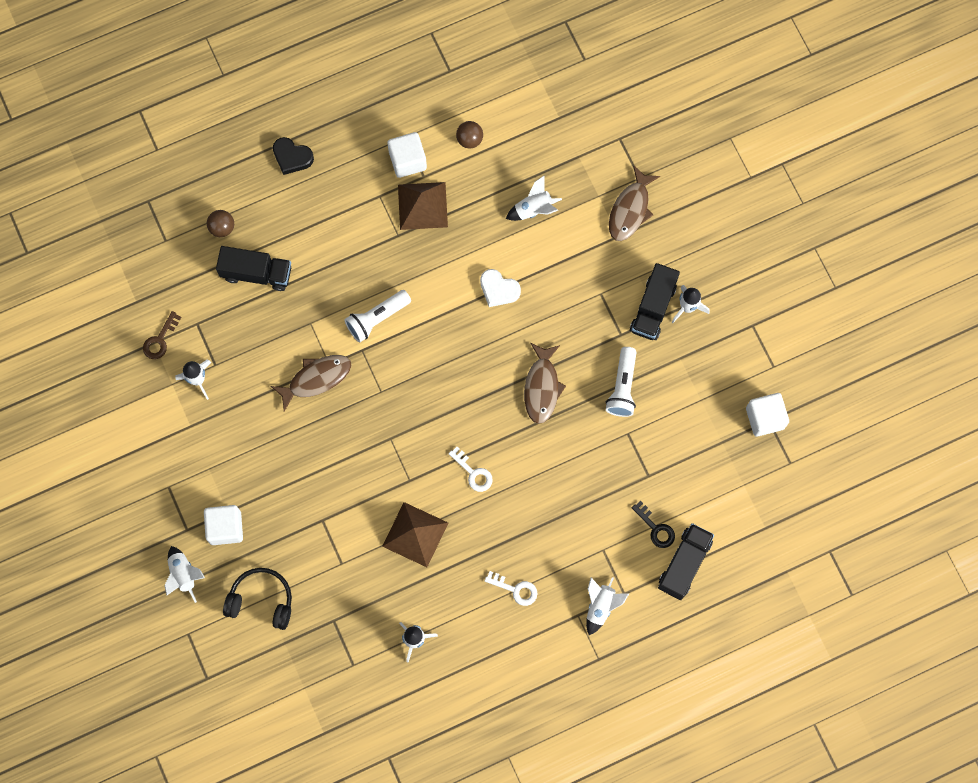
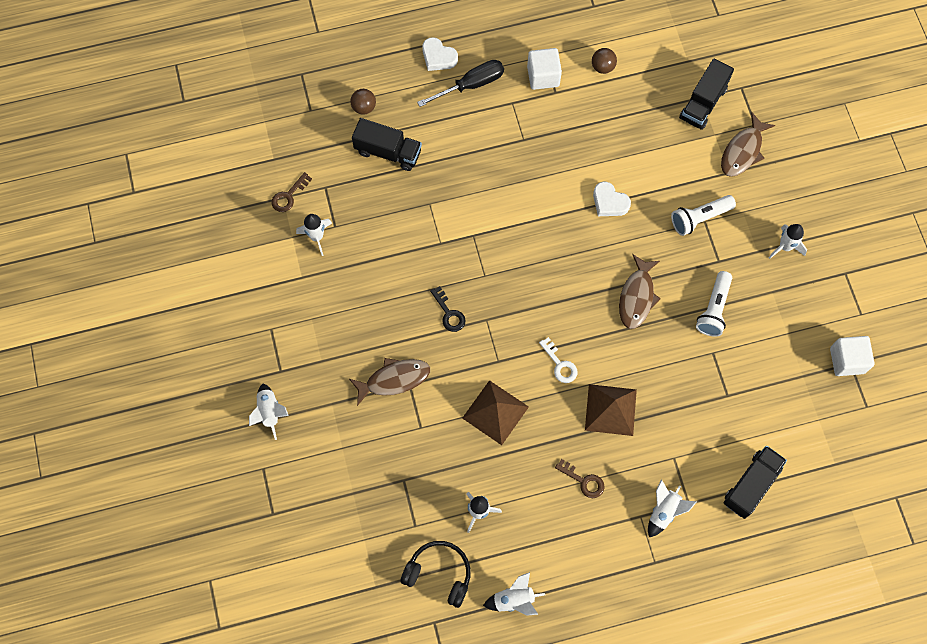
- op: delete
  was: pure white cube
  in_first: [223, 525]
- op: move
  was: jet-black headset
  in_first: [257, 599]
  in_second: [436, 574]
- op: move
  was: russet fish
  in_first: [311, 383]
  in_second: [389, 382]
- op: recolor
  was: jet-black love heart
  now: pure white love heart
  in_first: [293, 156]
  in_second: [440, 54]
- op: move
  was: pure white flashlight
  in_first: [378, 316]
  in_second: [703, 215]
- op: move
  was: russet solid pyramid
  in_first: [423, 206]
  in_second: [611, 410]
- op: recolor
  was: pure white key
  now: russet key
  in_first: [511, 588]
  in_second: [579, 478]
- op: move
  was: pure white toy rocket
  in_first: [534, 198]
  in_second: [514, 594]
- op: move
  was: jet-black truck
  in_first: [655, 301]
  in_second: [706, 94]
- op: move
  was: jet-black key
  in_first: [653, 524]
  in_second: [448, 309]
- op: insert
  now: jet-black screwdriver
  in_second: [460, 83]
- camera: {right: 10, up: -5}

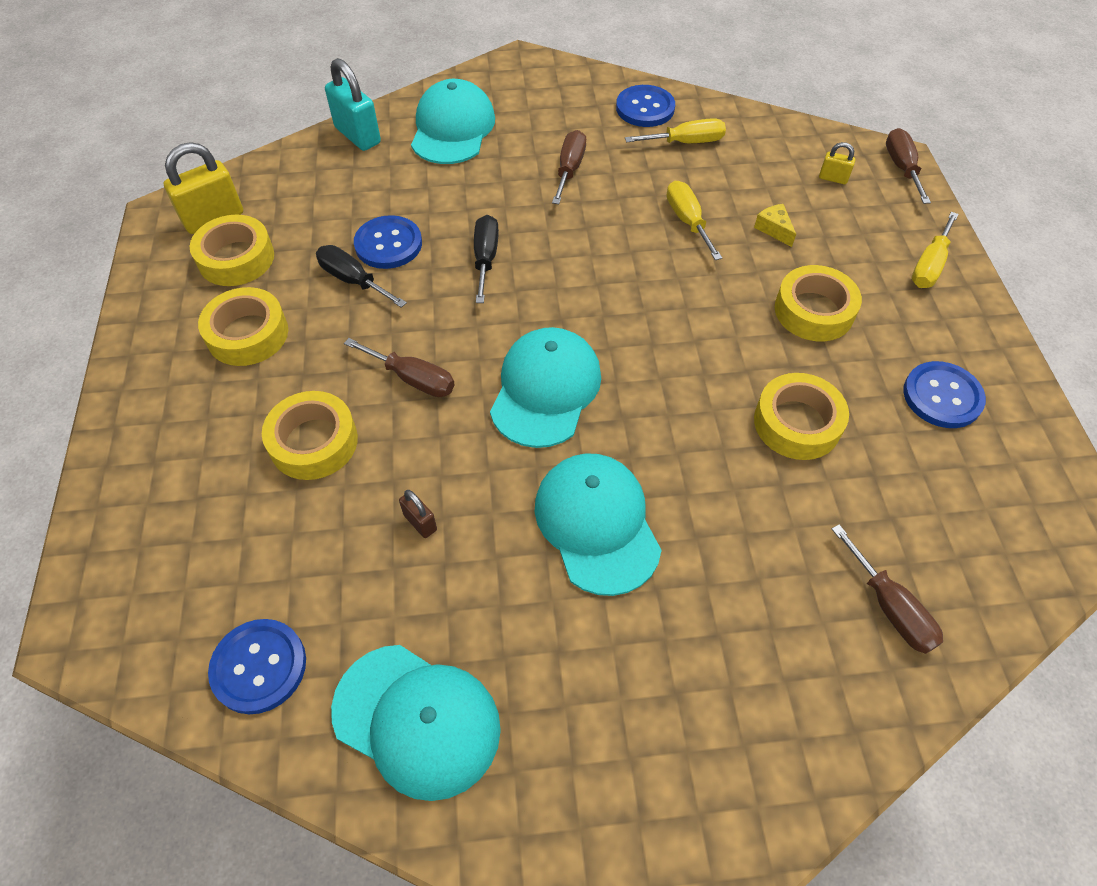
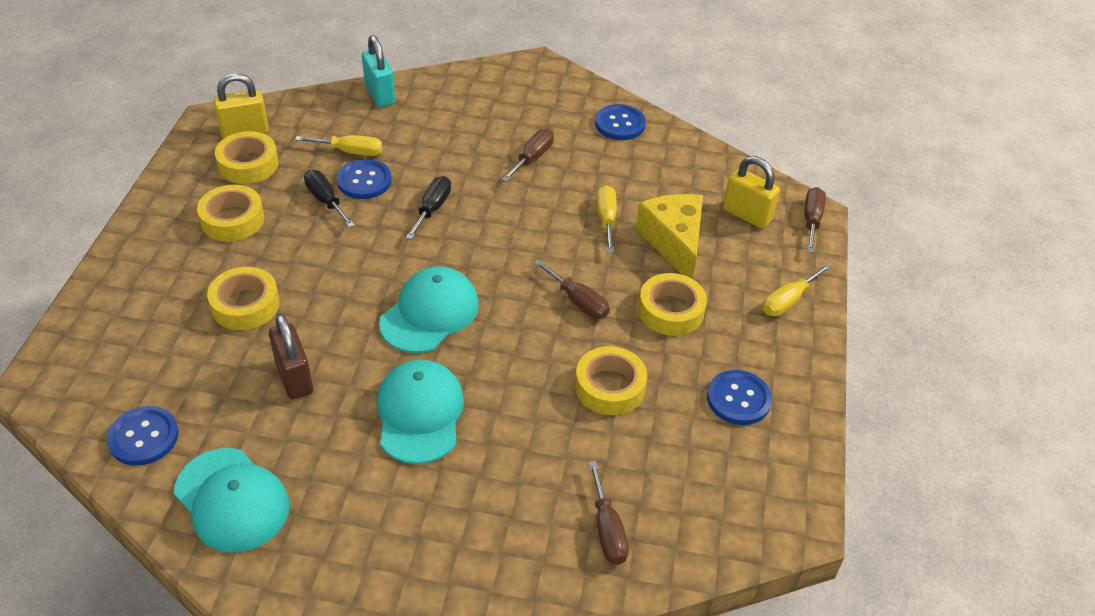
- op: move
  was: russet screwdriver
  in_first: [399, 367]
  in_second: [572, 289]
- op: resize
  was: russet small lock
  in_first: [418, 514]
  in_second: [291, 357]
  ratio: 1.99
- op: delete
  was: aqua cap
  in_first: [453, 121]
- op: move
  was: bright yellow screwdriver
  in_first: [675, 130]
  in_second: [338, 145]
- op: resize
  was: bright yellow cheese
  in_first: [775, 225]
  in_second: [669, 236]
  ratio: 2.44
- op: resize
  was: bright yellow small lock
  in_first: [837, 163]
  in_second: [751, 192]
  ratio: 1.99
- camera: {right: 15, up: -10}

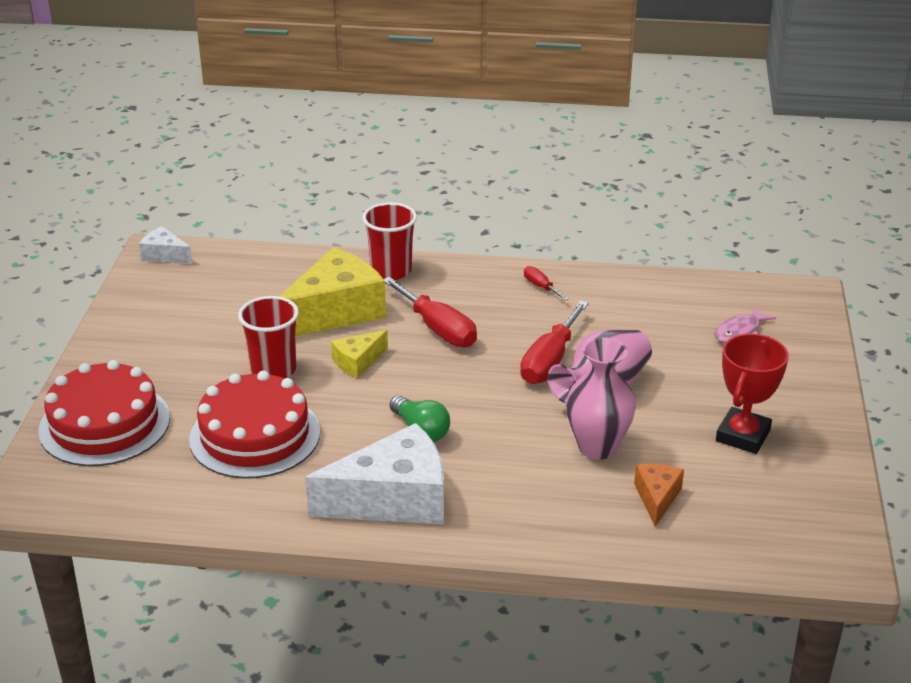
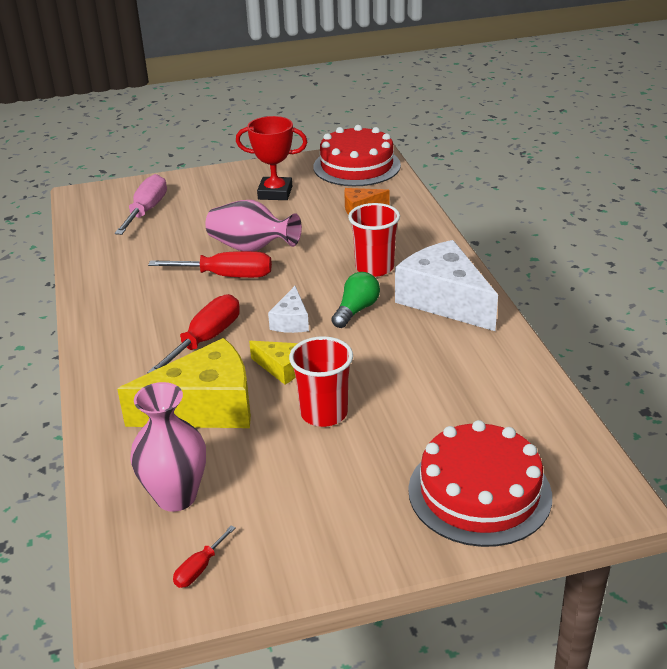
- op: move
  was: pure white cheese
  in_first: [165, 245]
  in_second: [288, 309]
- op: move
  was: red gateau
  in_first: [254, 425]
  in_second: [357, 155]
- op: rotate
  was: bright yellow cheese
  in_first: [333, 291]
  in_second: [184, 383]
  clockwise: 135
- op: move
  was: red cup
  in_first: [389, 241]
  in_second: [374, 240]
- op: move
  was: red screwdriver
  in_first: [546, 283]
  in_second: [204, 556]
- op: move
  was: rosy vase
  in_first: [601, 398]
  in_second: [168, 447]
- op: replace
  was: rosy fish
  now: rosy screwdriver
  in_first: [745, 324]
  in_second: [141, 204]
- camera: {right: -110, up: 0}

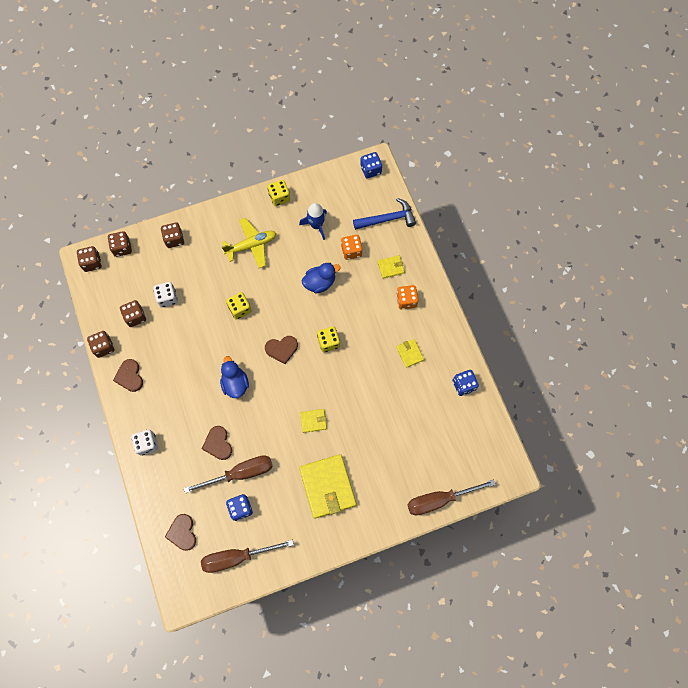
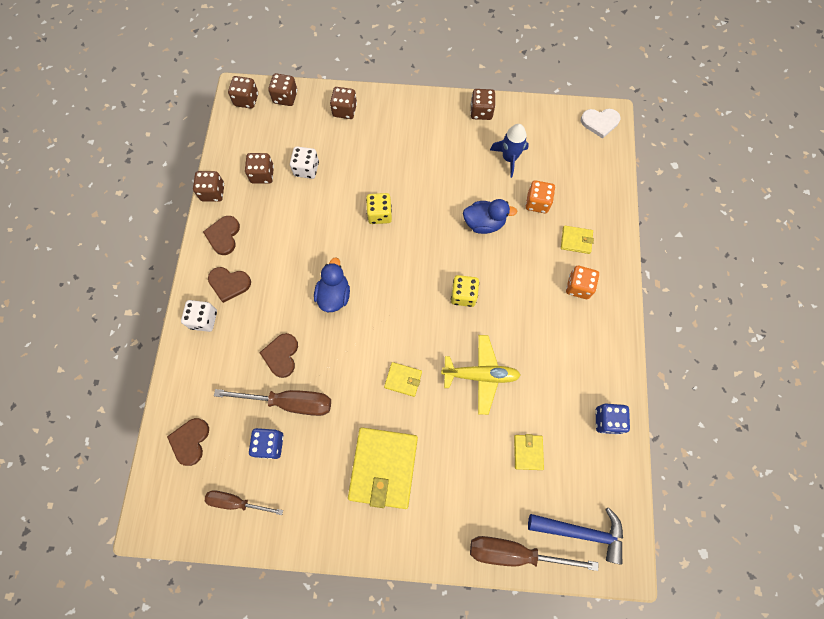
- op: resize
  was: russet screwdriver
  in_first: [247, 556]
  in_second: [244, 503]
  ratio: 0.64
- op: move
  was: bright yellow plane
  in_first: [249, 243]
  in_second: [481, 375]
- op: move
  was: russet love heart
  in_first: [281, 350]
  in_second: [229, 285]
- op: recolor
  was: bright yellow die
  now: russet die
  in_first: [279, 193]
  in_second: [483, 104]
- op: move
  was: royal blue claw hammer
  in_first: [384, 214]
  in_second: [575, 535]
- op: replace
  was: royal blue die
  now: pure white love heart
  in_first: [371, 165]
  in_second: [601, 124]
- op: move
  was: bright yellow card wallet
  in_first: [410, 353]
  in_second: [529, 452]
- camera: {right: 25, up: 0}

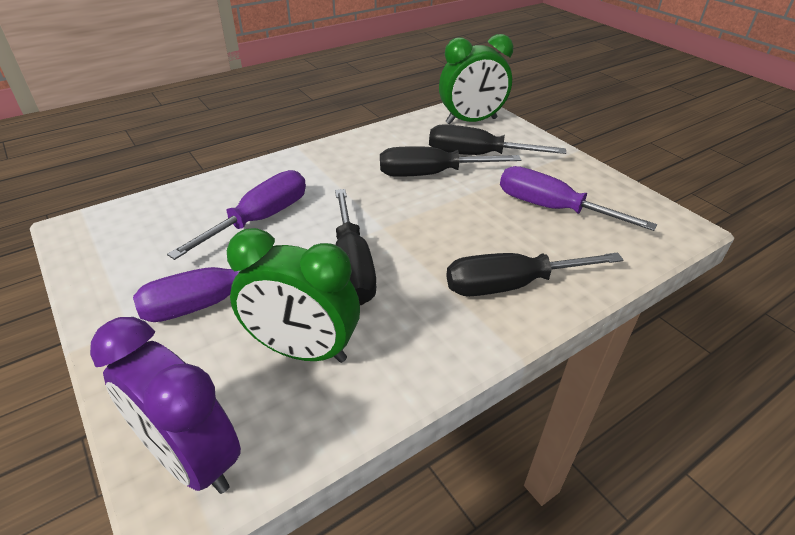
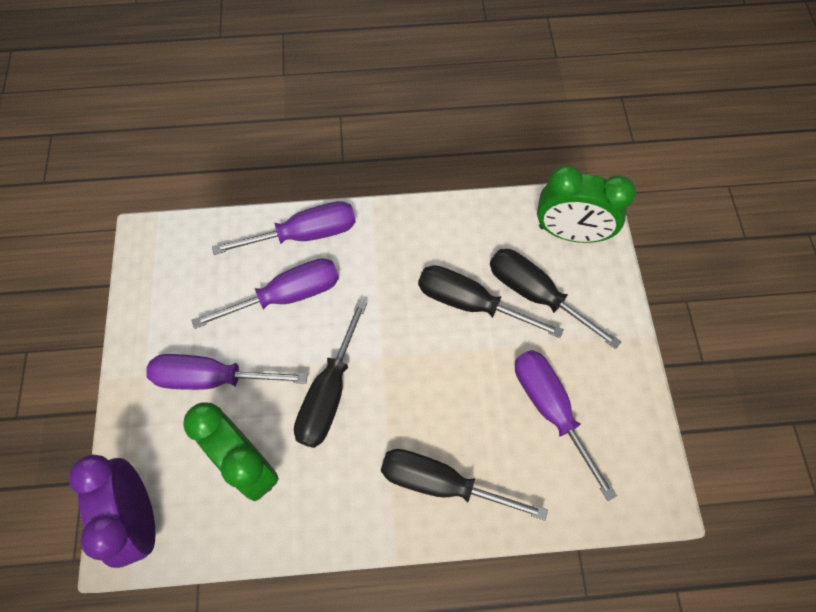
- op: insert
  now: purple screwdriver
  in_second: [284, 228]
- camera: {right: 30, up: 25}

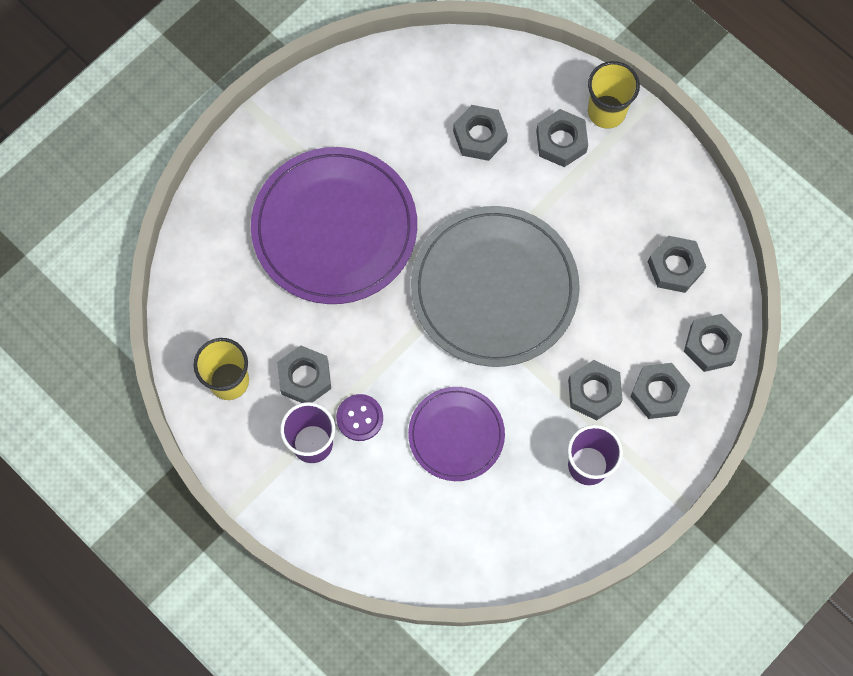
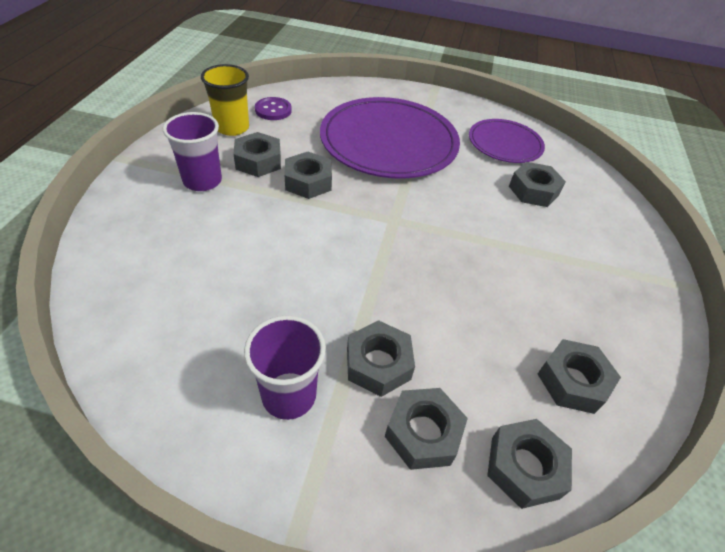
- op: move
  was: purple shirt button
  in_first: [359, 417]
  in_second: [273, 108]
- op: move
  was: purple plate
  in_first: [456, 434]
  in_second: [507, 141]
- op: delete
  was: gray plate
  in_first: [495, 286]
- op: move
  was: gray hexagon nut
  in_first: [562, 138]
  in_second: [308, 175]
- op: delete
  was: bright yellow cup
  in_first: [614, 95]
- camera: {right: 55, up: -25}

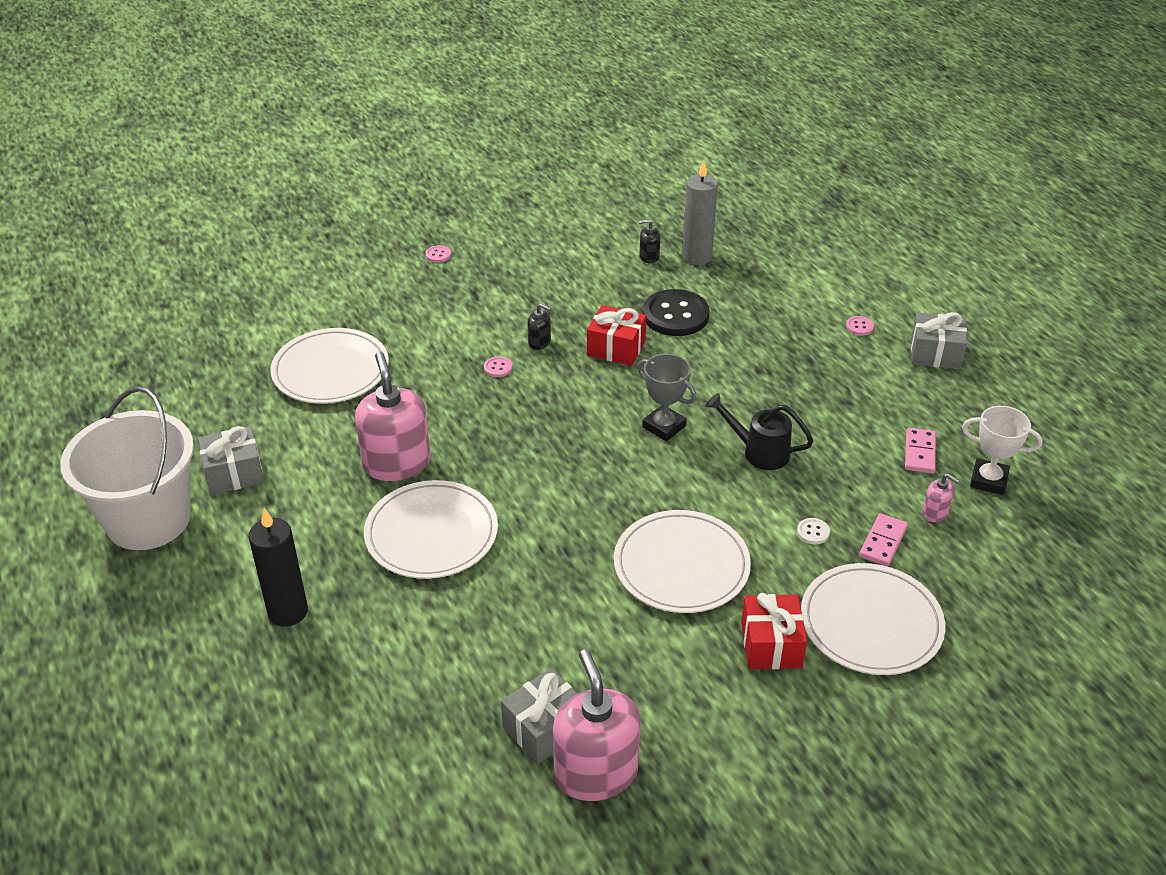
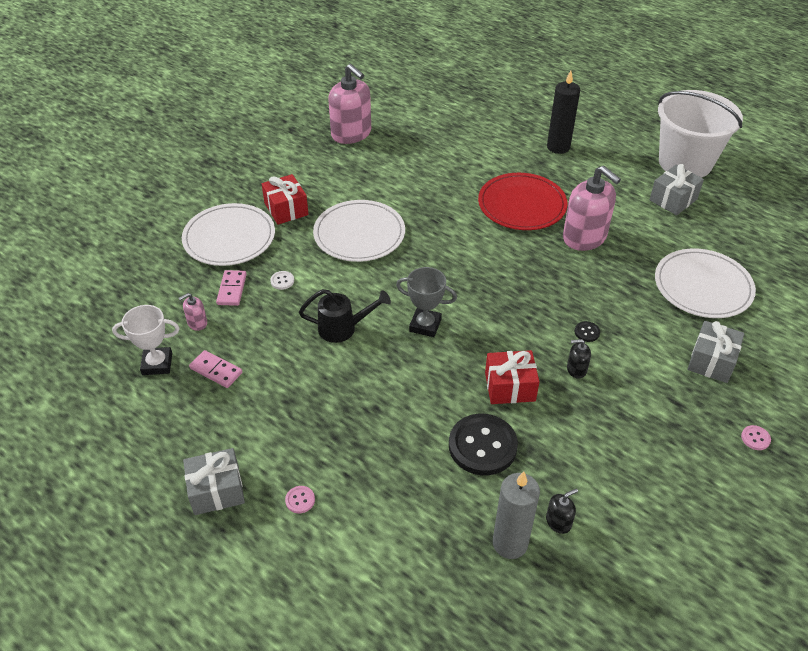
- op: recolor
  was: pure white plate
  now: red plate
  in_first: [431, 529]
  in_second: [523, 201]
- op: recolor
  was: rosy shirt button
  now: jet-black shirt button
  in_first: [498, 367]
  in_second: [587, 331]
- op: move
  was: gray gift
  in_first: [539, 716]
  in_second: [716, 352]
- op: rotate
  was: rosy domino
  in_first: [920, 450]
  in_second: [215, 369]
  clockwise: -45
- op: rotate
  was: rosy soap dispenser
  in_first: [941, 497]
  in_second: [193, 312]
  clockwise: -45
- camera: {right: 155, up: 5}

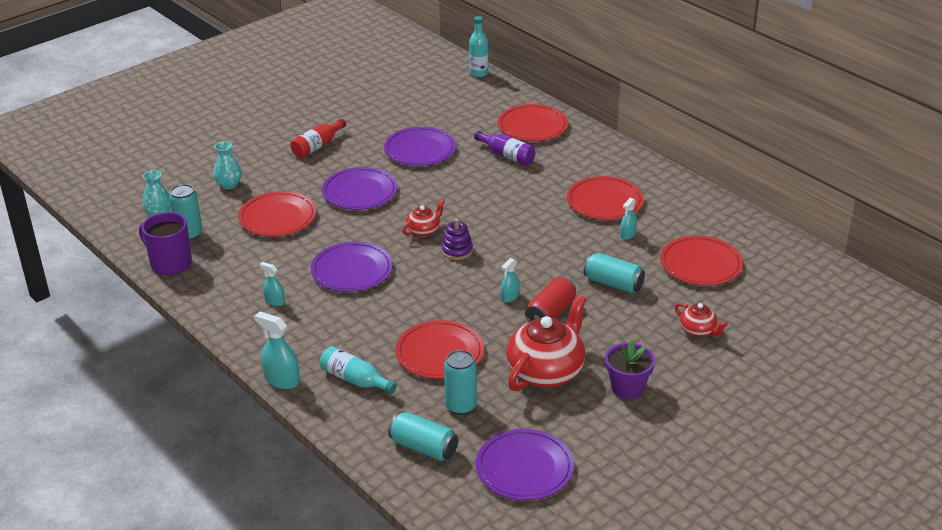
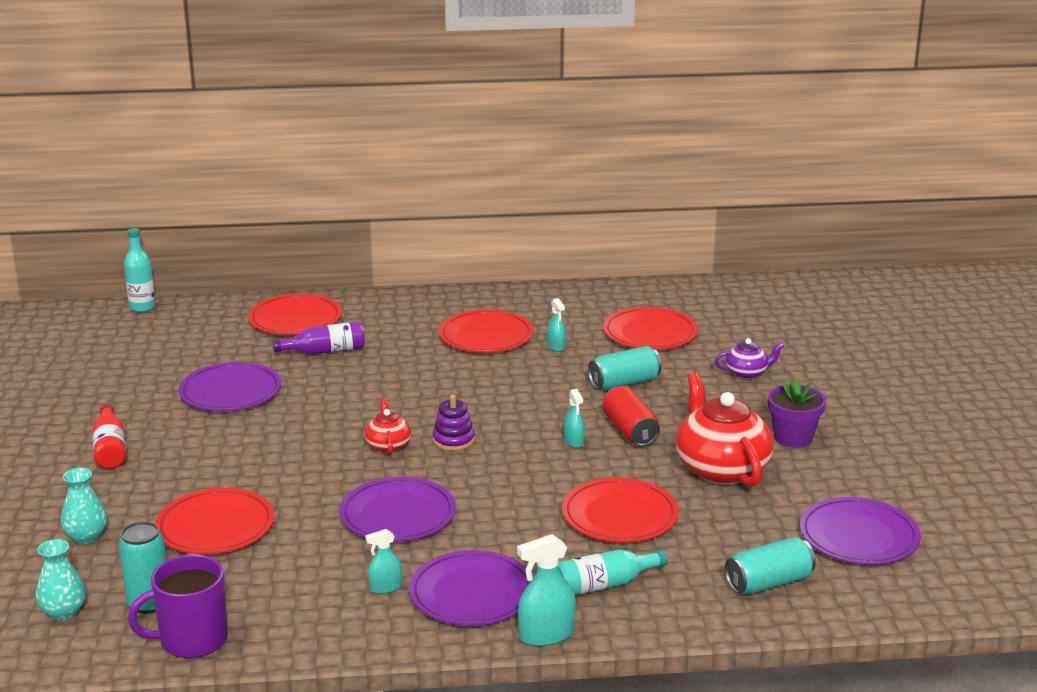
- op: move
  was: purple plate
  in_first: [360, 188]
  in_second: [470, 588]
- op: delete
  was: aqua can
  in_first: [460, 382]
- op: recolor
  was: red china teapot
  now: purple china teapot
  in_first: [701, 320]
  in_second: [749, 358]
- camera: {right: -55, up: -10}

